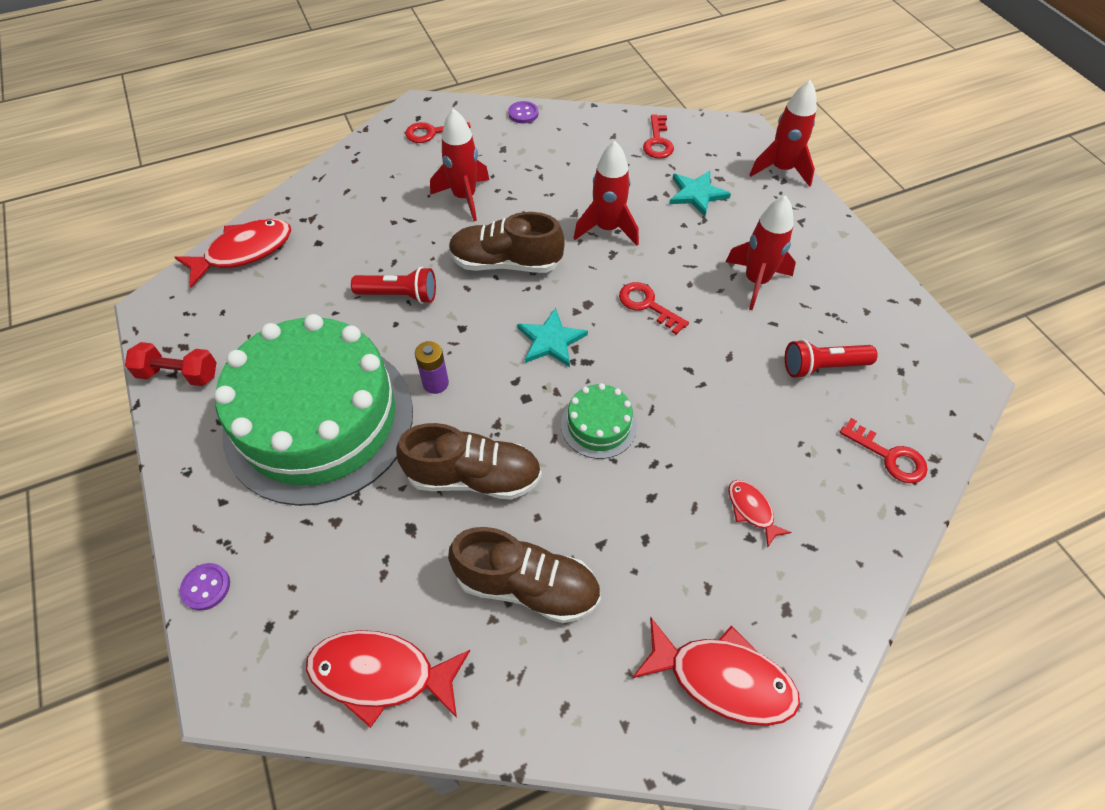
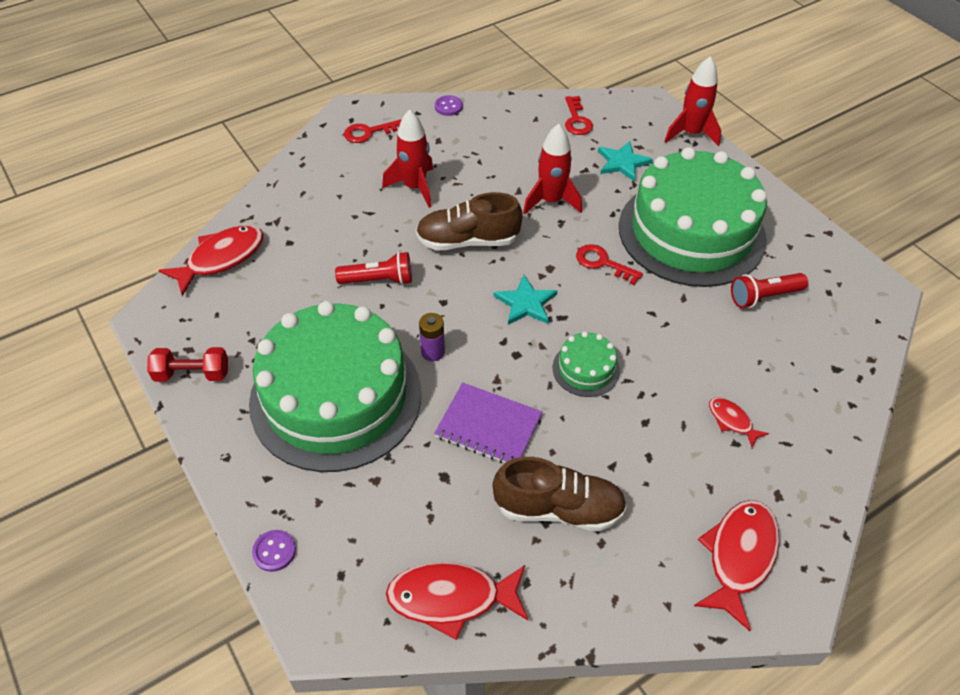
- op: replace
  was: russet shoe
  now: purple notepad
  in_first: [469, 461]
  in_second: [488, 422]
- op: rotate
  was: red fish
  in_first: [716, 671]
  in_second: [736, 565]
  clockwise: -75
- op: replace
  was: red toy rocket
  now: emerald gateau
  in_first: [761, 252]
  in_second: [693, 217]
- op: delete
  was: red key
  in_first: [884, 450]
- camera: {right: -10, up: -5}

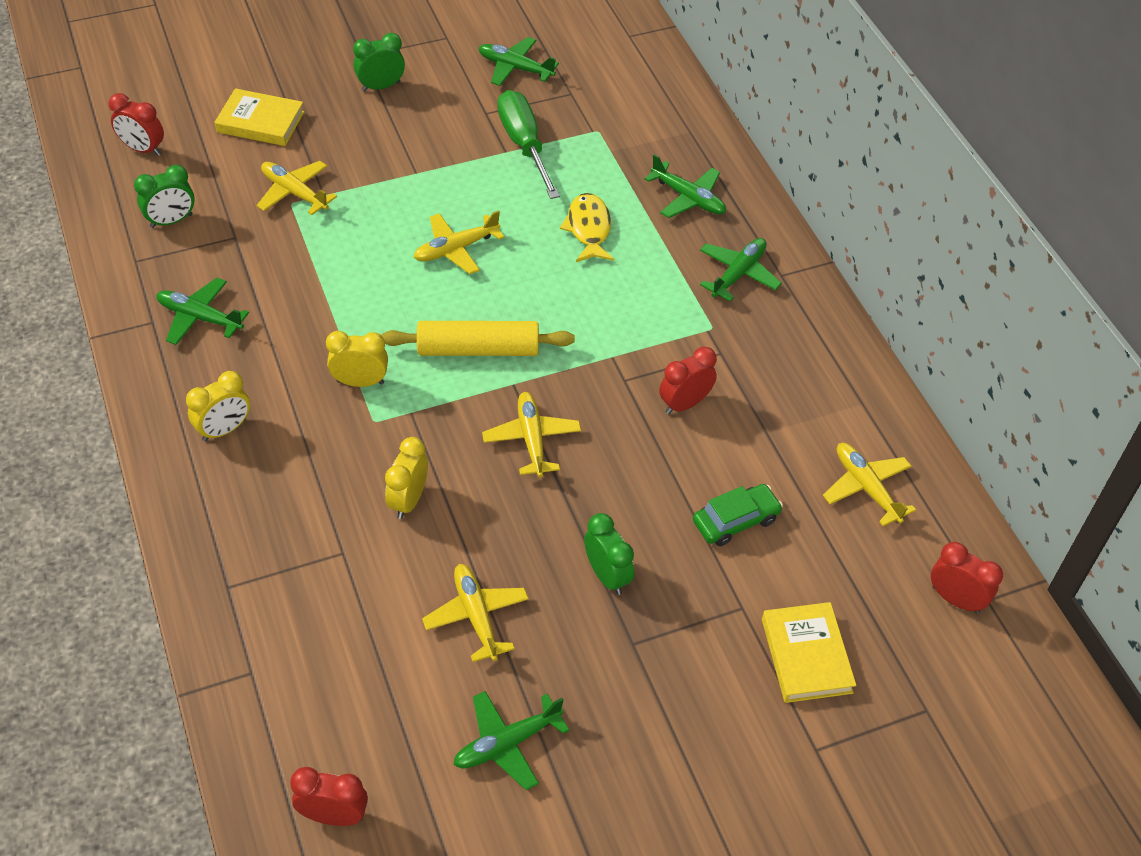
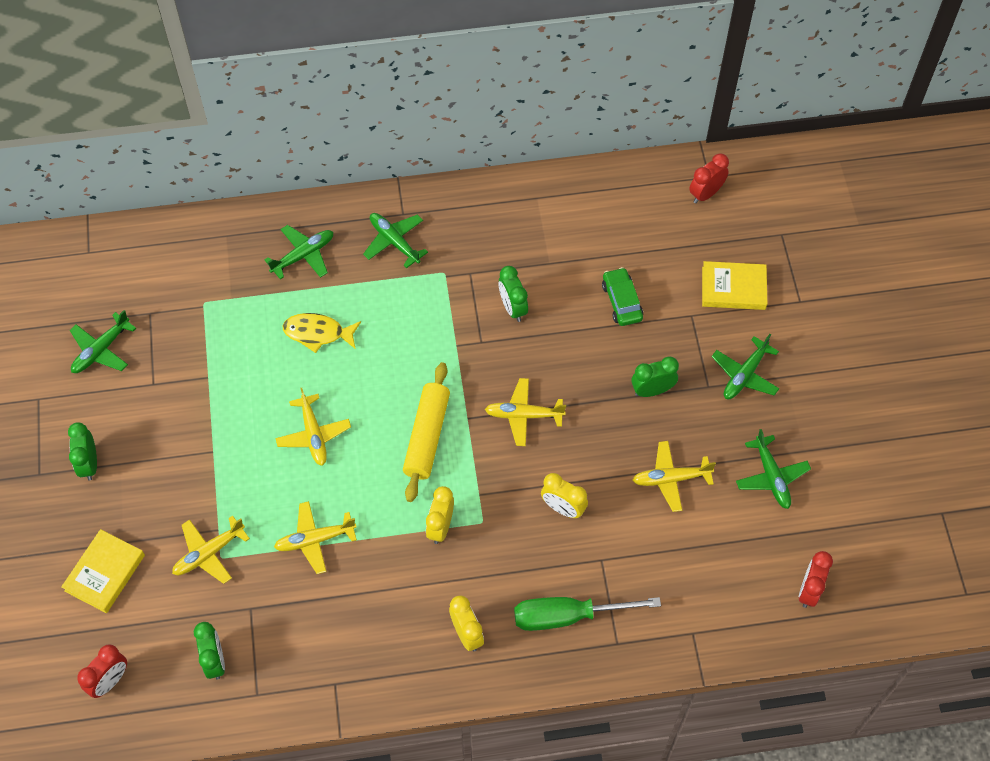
- op: move
  was: emerald plane
  in_first: [202, 311]
  in_second: [746, 366]
- op: move
  was: emerald screwdriver
  in_first: [529, 144]
  in_second: [587, 614]
- op: recolor
  was: red bedside clock
  now: emerald bedside clock
  in_first: [688, 380]
  in_second: [513, 294]
- op: move
  was: bright yellow plane
  in_first: [869, 484]
  in_second: [315, 537]
- camera: {right: -75, up: 10}

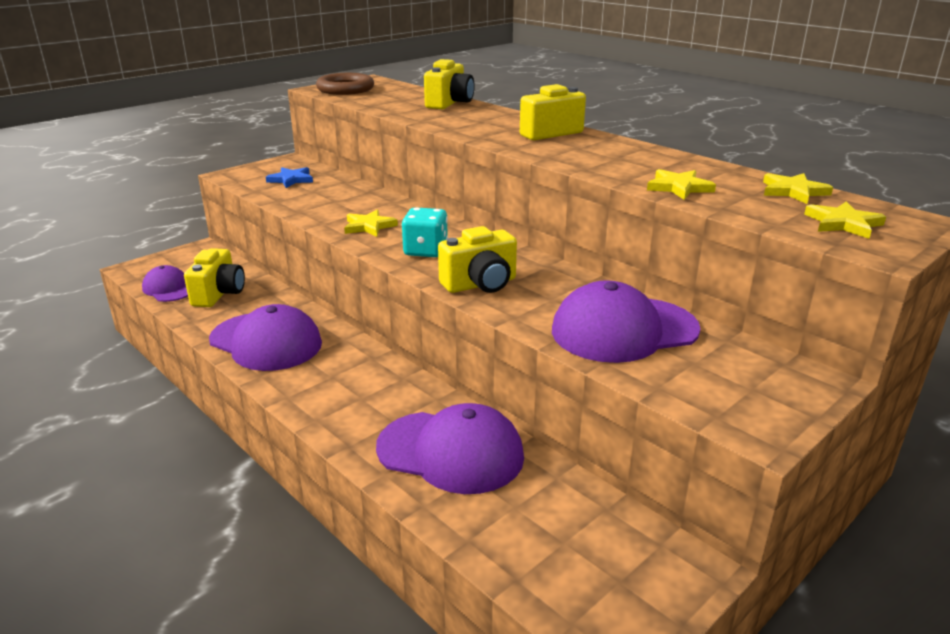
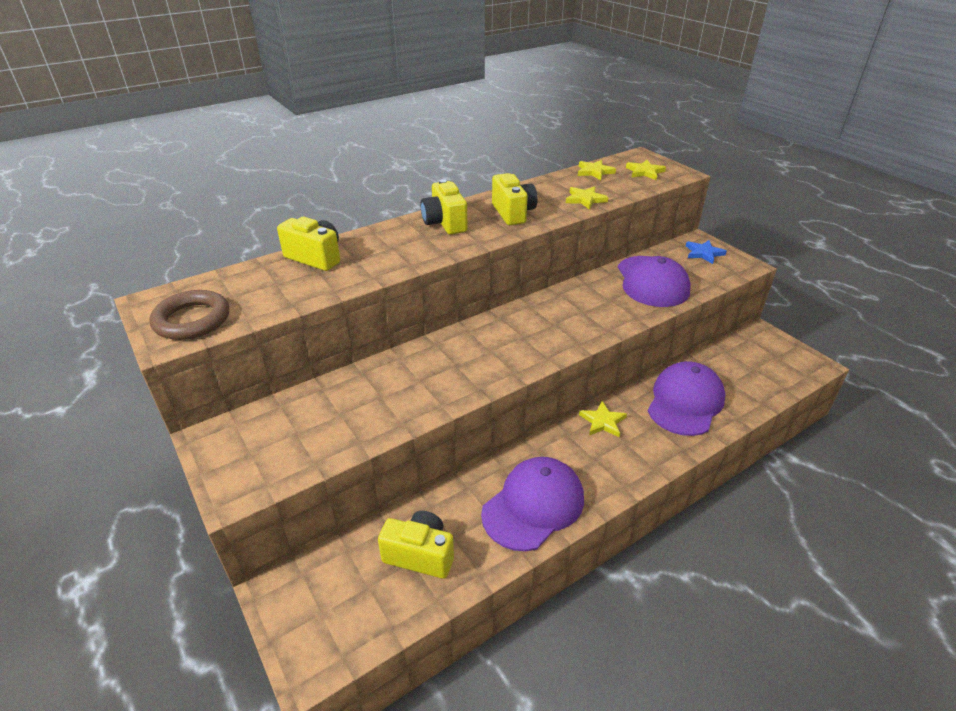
- op: delete
  was: purple cap
  in_first: [165, 283]
- op: move
  was: royal blue star
  in_first: [289, 177]
  in_second: [706, 252]
- op: move
  was: bright yellow star
  in_first: [371, 223]
  in_second: [603, 419]
- op: delete
  was: aqua die
  in_first: [425, 232]
- op: move
  was: bright yellow camera
  in_first: [477, 259]
  in_second: [515, 199]
- camera: {right: -80, up: 10}

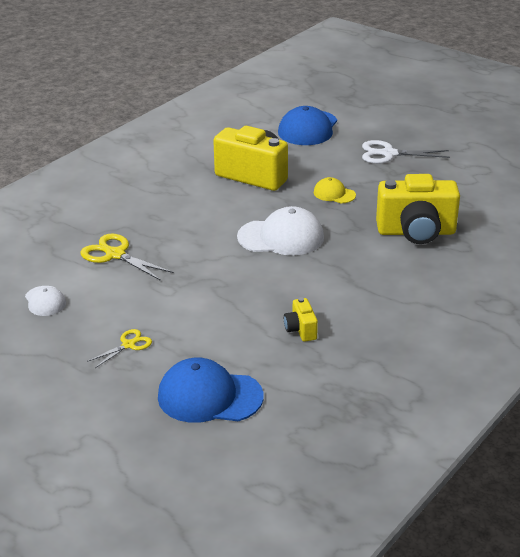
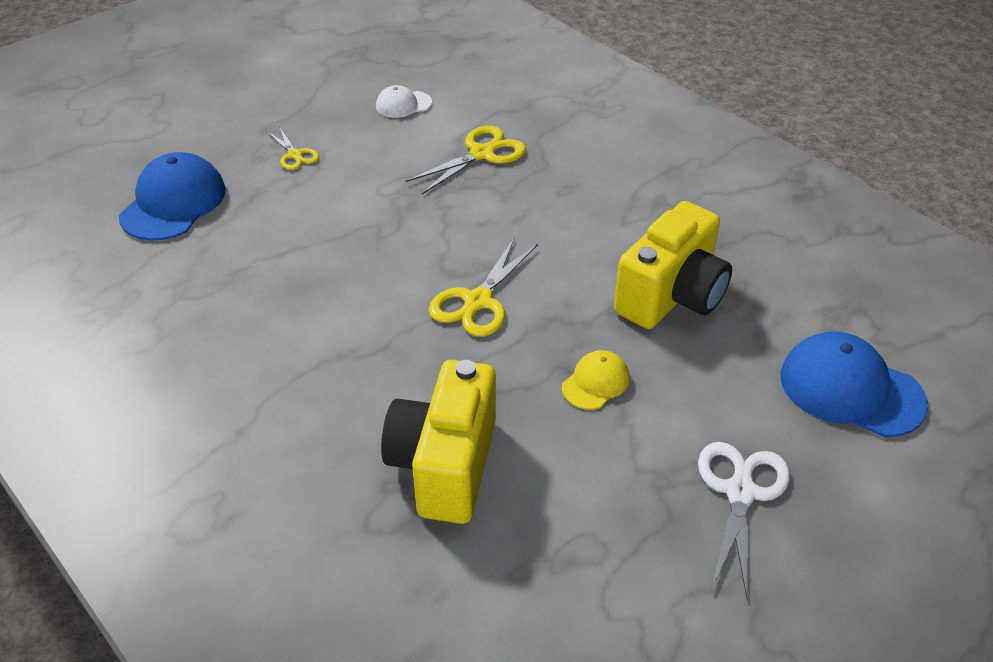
- op: replace
  was: pure white cap
  now: bright yellow scissors
  in_first: [280, 230]
  in_second: [483, 287]
- op: delete
  was: bright yellow camera
  in_first: [301, 319]
- camera: {right: 100, up: 10}

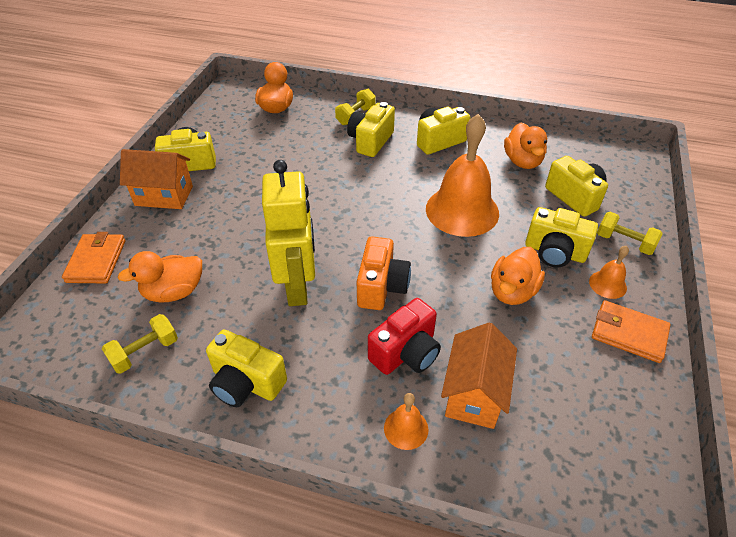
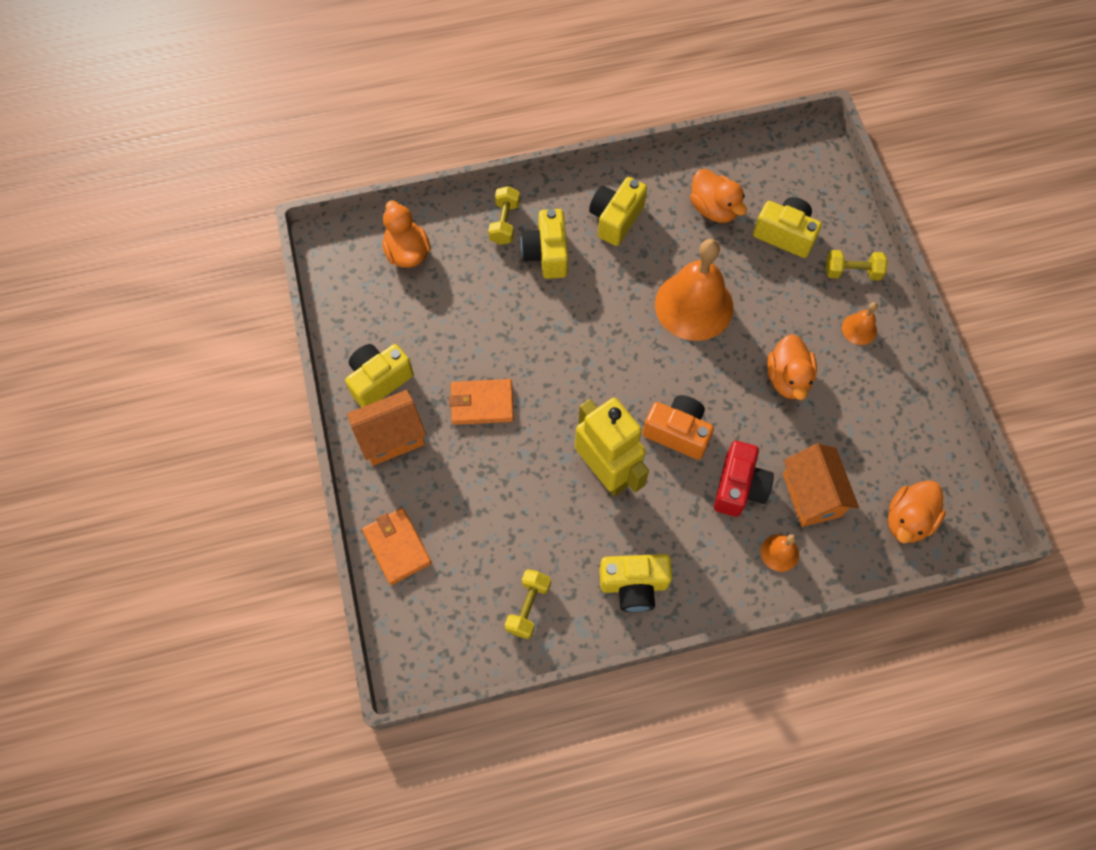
- op: move
  was: orange duck
  in_first: [160, 276]
  in_second: [917, 512]
- op: rotate
  was: orange camera
  in_first: [384, 273]
  in_second: [678, 427]
  clockwise: -45
- op: delete
  was: bright yellow camera
  in_first: [561, 237]
- op: move
  was: orange card wallet
  in_first: [631, 331]
  in_second: [481, 402]
- camera: {right: -30, up: 20}

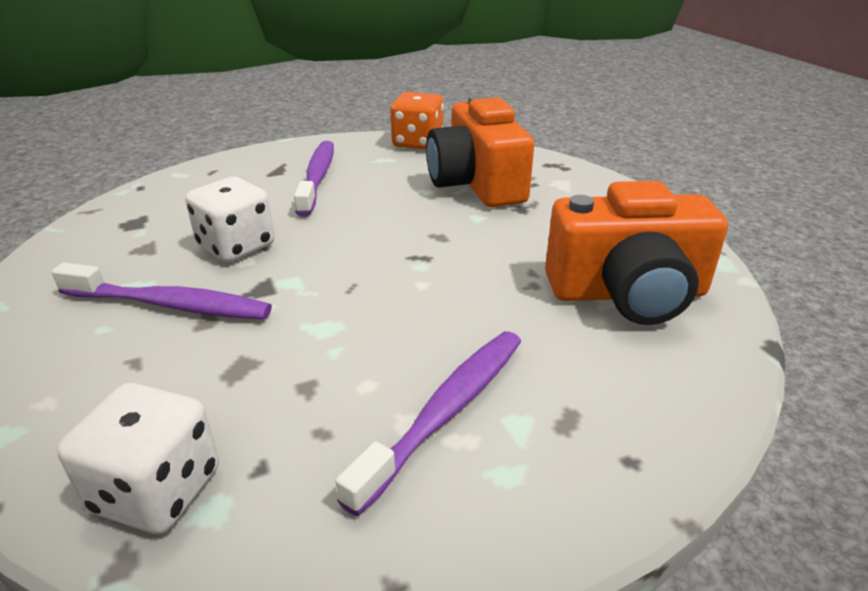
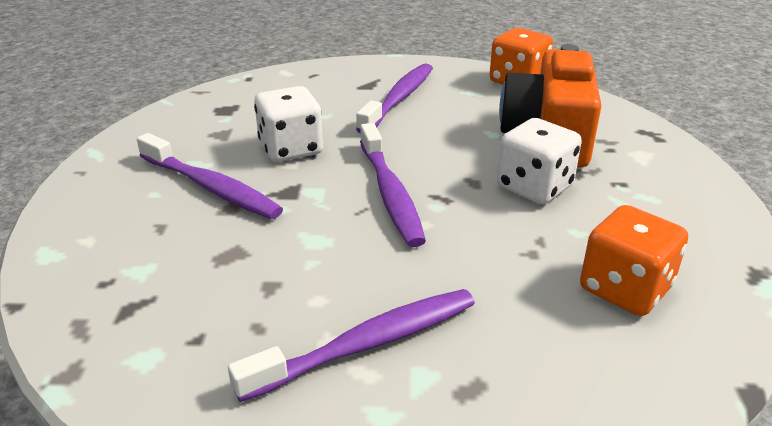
- op: move
  was: pure white die
  in_first: [138, 458]
  in_second: [539, 161]
- op: replace
  was: orange camera
  now: orange die
  in_first: [636, 253]
  in_second: [634, 260]
- op: insert
  now: purple toothbrush
  in_second: [393, 185]
- camera: {right: 25, up: 0}

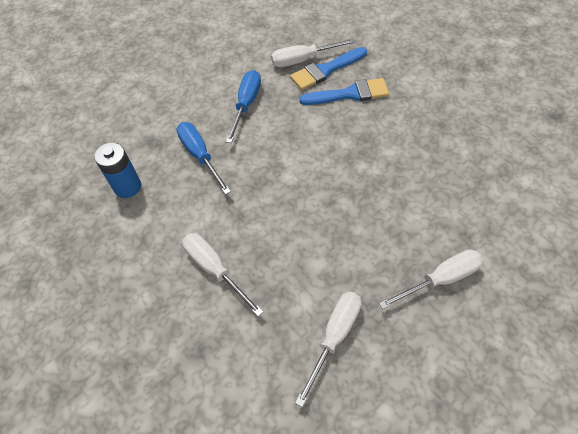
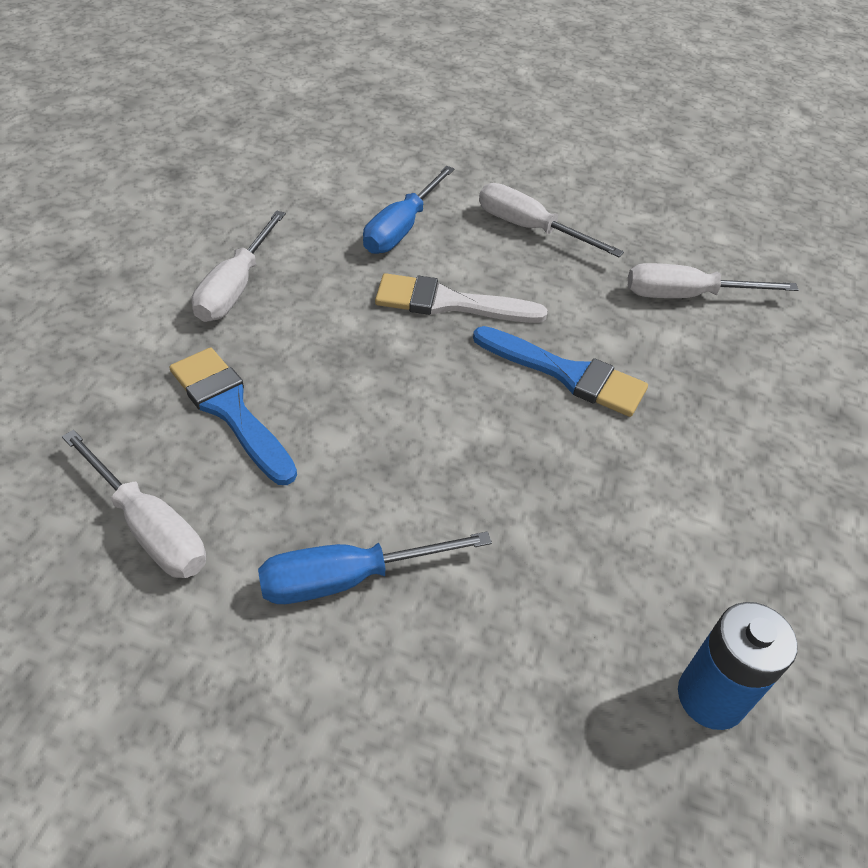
- op: move
  was: royal blue screwdriver
  in_first: [203, 158]
  in_second: [409, 210]
- op: move
  was: pure white screwdriver
  in_first: [222, 274]
  in_second: [238, 266]
- op: move
  was: royal blue brush
  in_first: [328, 68]
  in_second: [560, 371]
- op: insert
  now: pure white brush
  in_second: [461, 298]
- camera: {right: -125, up: -10}

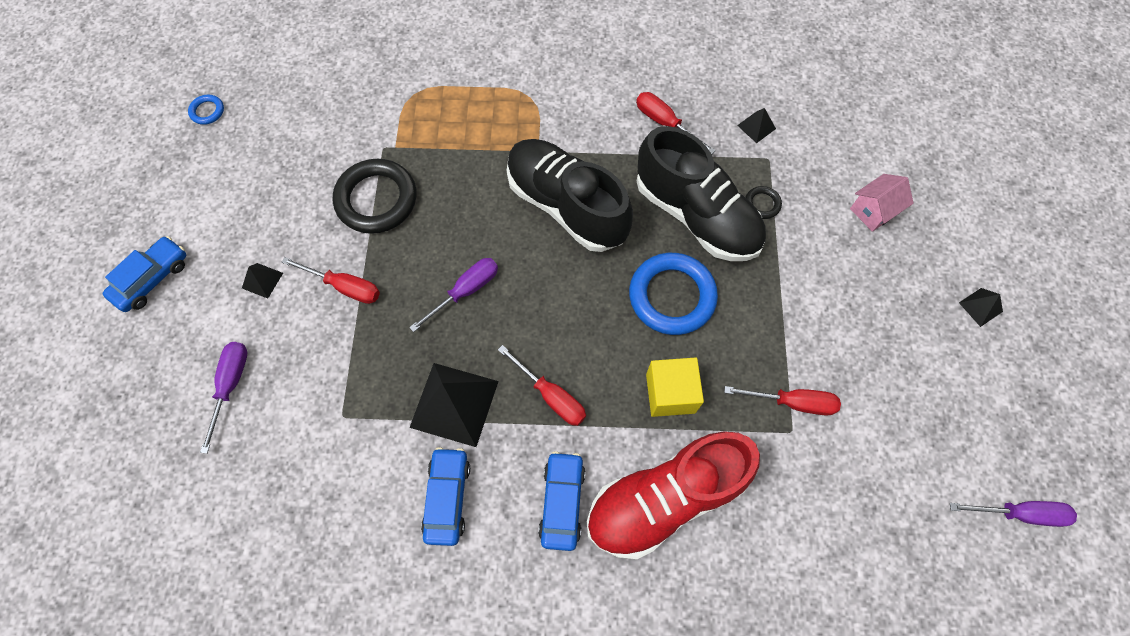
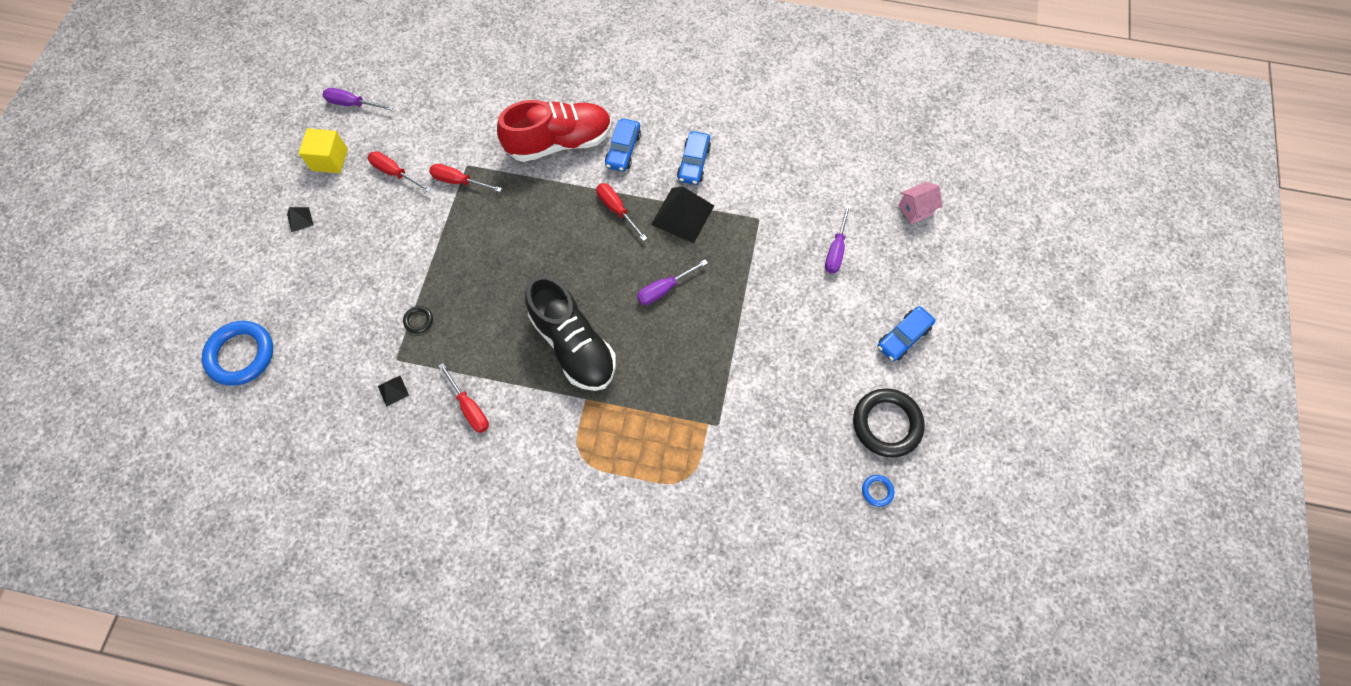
- op: delete
  was: jet-black solid pyramid
  in_first: [262, 281]
- op: move
  was: red screwdriver
  in_first: [331, 280]
  in_second: [399, 171]
- op: move
  was: jet-black hoop
  in_first: [375, 196]
  in_second: [889, 423]
- op: move
  was: royal blue hoop
  in_first: [673, 294]
  in_second: [237, 353]
- op: delete
  was: jet-black shoe
  in_first: [701, 193]
- op: move
  was: bright yellow cube
  in_first: [675, 387]
  in_second: [323, 150]
- op: move
  was: rosy house
  in_first: [882, 203]
  in_second: [921, 203]
- camera: {right: -170, up: 0}

